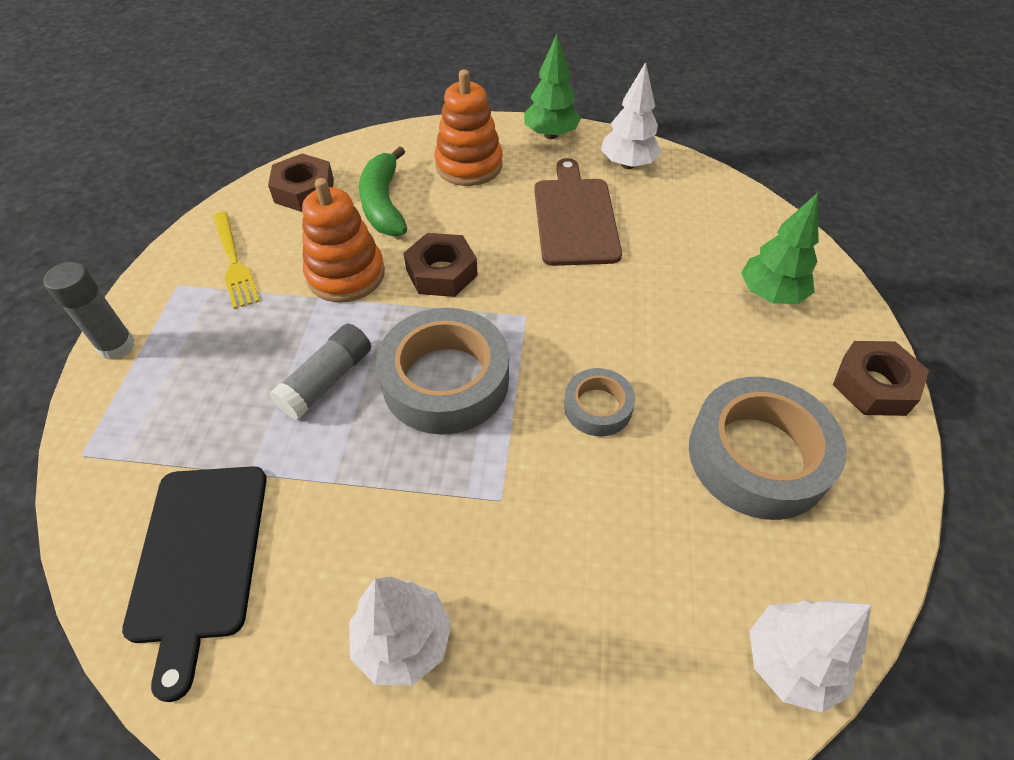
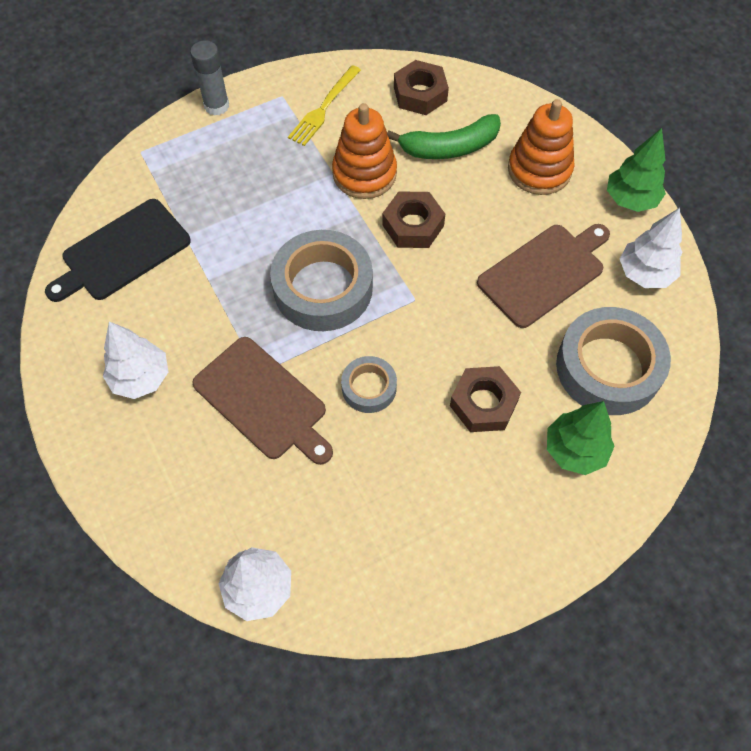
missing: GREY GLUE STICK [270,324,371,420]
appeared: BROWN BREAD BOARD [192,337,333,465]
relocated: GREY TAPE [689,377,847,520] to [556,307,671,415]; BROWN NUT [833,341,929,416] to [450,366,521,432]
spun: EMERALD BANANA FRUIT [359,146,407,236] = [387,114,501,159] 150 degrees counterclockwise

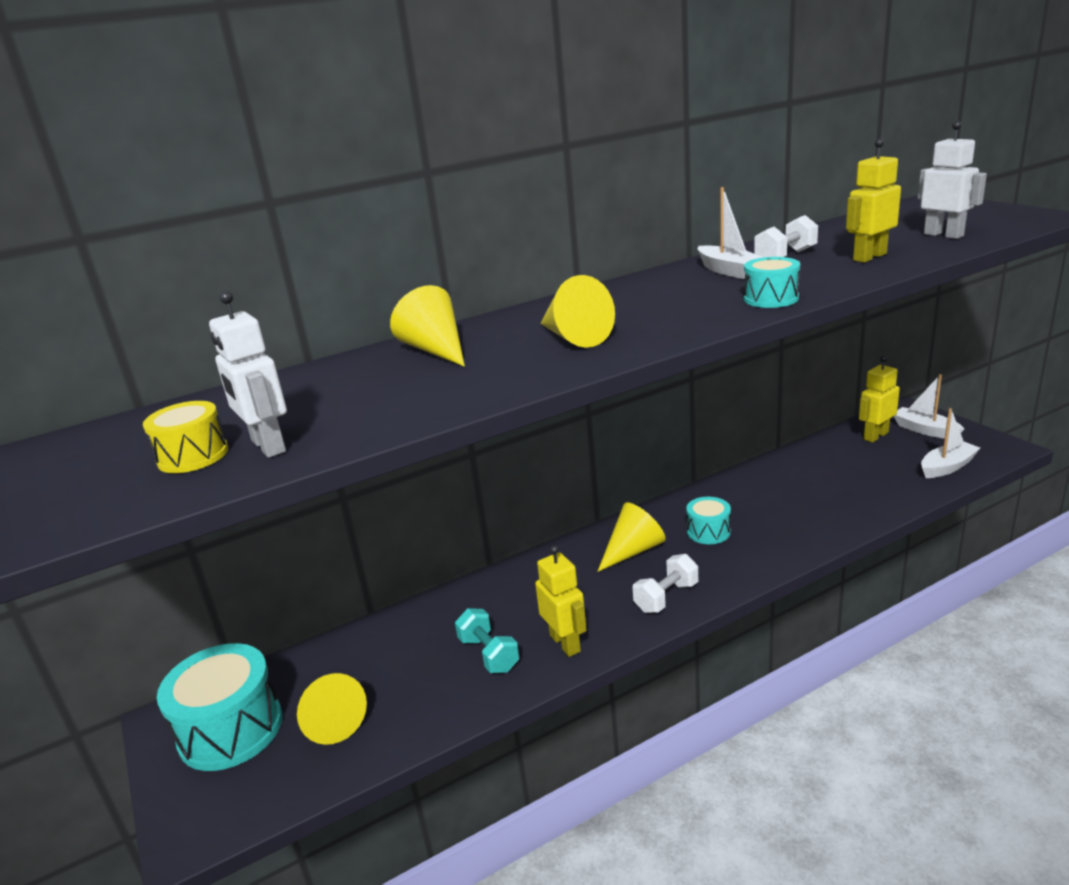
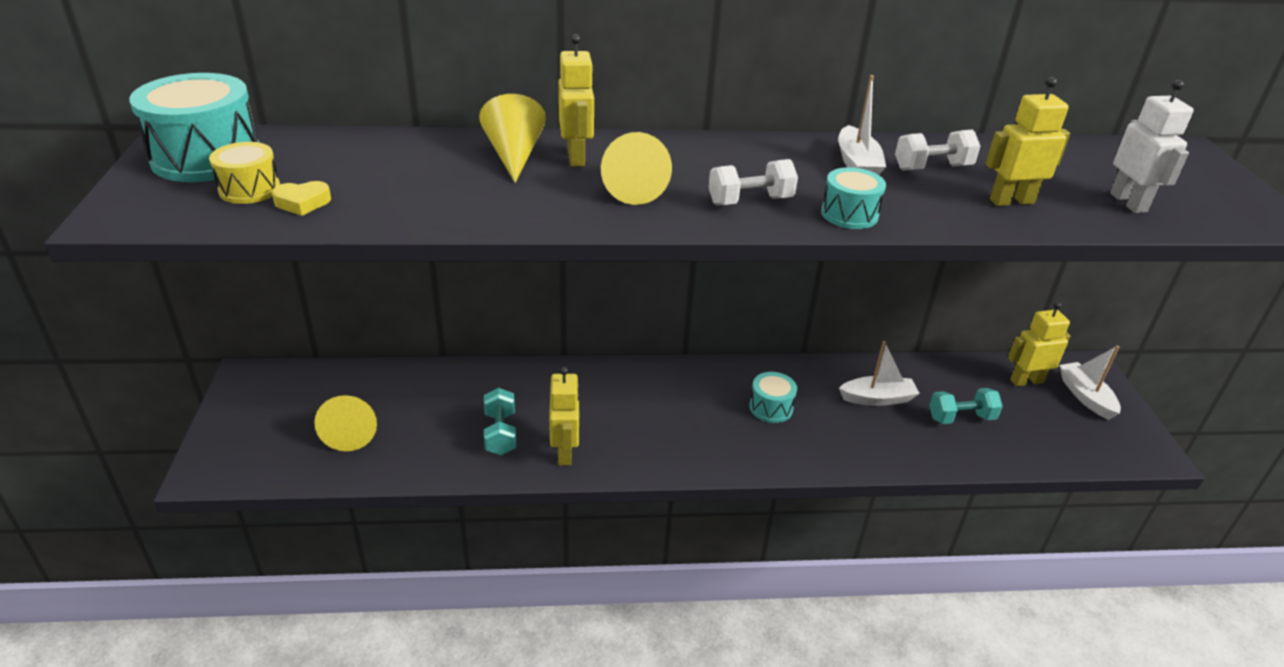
missing: BRIGHT YELLOW SOLID CONE [597,502,666,572]
appeared: BRIGHT YELLOW ROBOT FIGURE [558,34,594,167]; TURQUOISE FREE WEIGHT [929,388,1003,424]
relocated: TURQUOISE SNARE DRUM [157,643,283,771] to [129,73,259,182]; SNOW-WHITE FREE WEIGHT [633,554,698,613] to [708,159,798,206]; SNOW-WHITE SAILBOAT [921,408,980,478] to [839,341,920,406]
exchanged: SNOW-WHITE ROBOT FIGURE [209,291,287,458] to BRIGHT YELLOW HEART SHAPE [272,181,331,216]

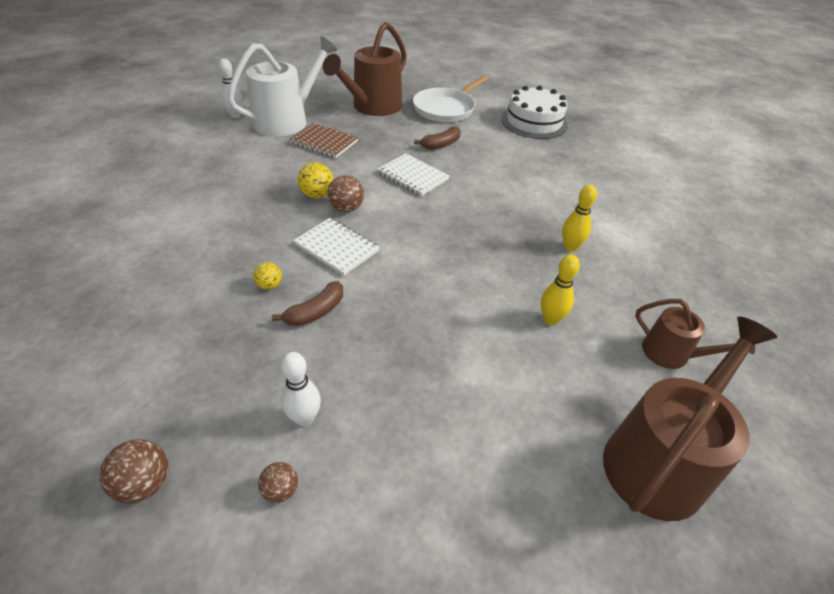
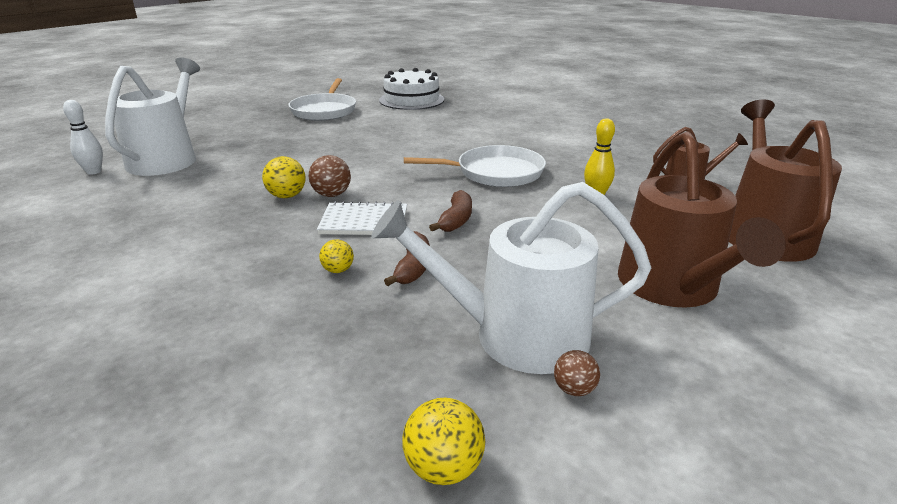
missing: BROWN NOTEBOOK [290,123,358,158]; SNOW-WHITE NOTEBOOK [378,154,449,196]; BRIGHT YELLOW SKITTLE [562,185,597,252]
appeared: SNOW-WHITE FRYING PAN [404,145,546,187]
relocated: BROWN WATERING CAN [323,22,407,116] to [618,131,785,307]; BROWN BANANA FRUIT [414,126,461,150] to [429,190,472,232]
exchanged: SNOW-WHITE SKITTLE [281,352,321,426] to SNOW-WHITE WATERING CAN [371,182,651,374]
colour: BROWN BALL [99,439,169,503] to BRIGHT YELLOW BALL [402,398,485,485]

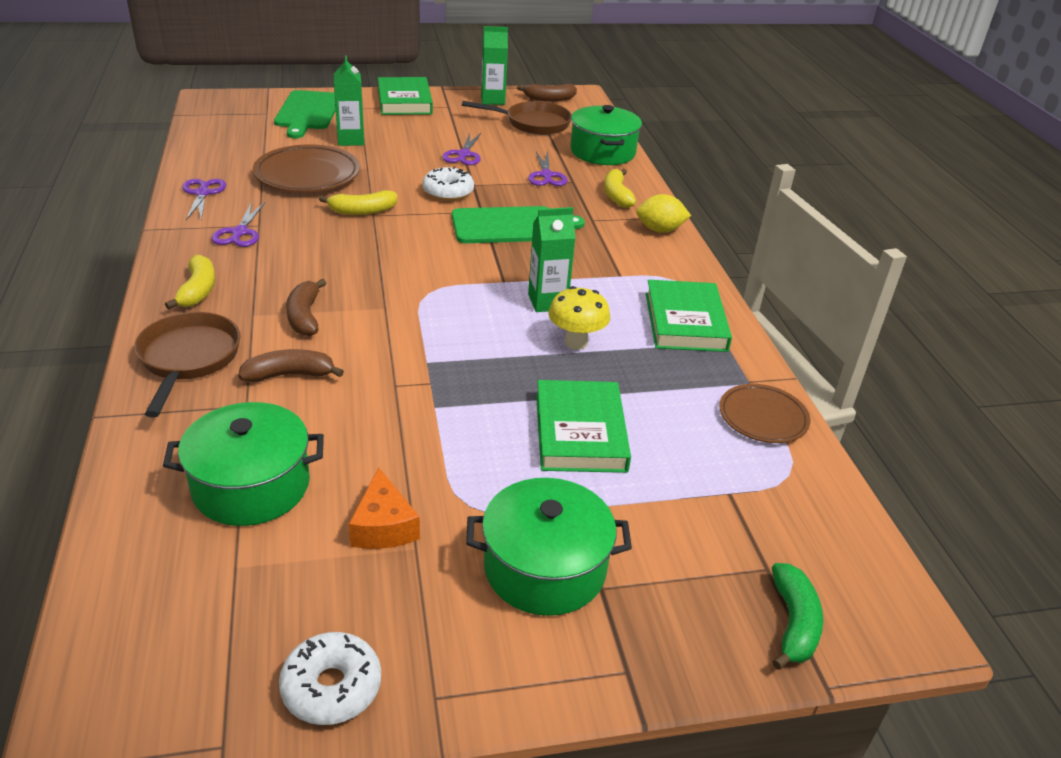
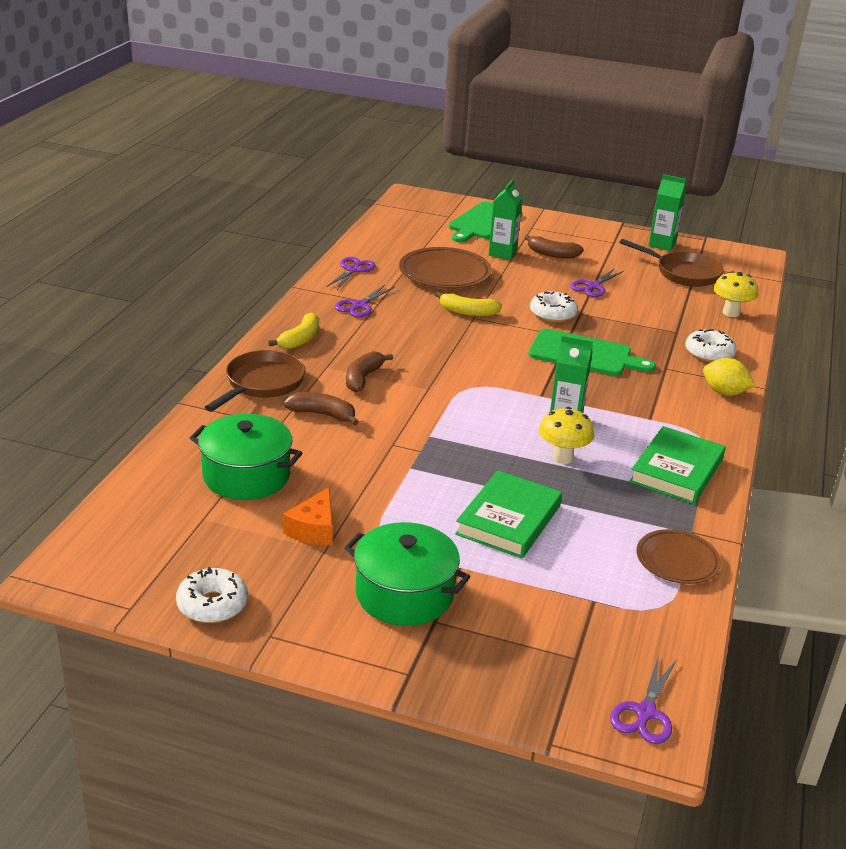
missing: EMERALD HARDBACK [378,77,433,115]; EMERALD BANANA FRUIT [772,563,823,670]
relocated: BROWN BANANA FRUIT [517,84,577,101] to [525,235,584,258]; ROYAL PURPLE SHEARS [528,151,568,186] to [610,654,677,744]
exchanged: EMERALD POT [570,105,642,165] to BRIGHT YELLOW TOADSTOOL [713,271,758,317]; BRIGHT YELLOW BANANA FRUIT [604,169,636,208] to SNOW-WHITE DONUT [685,329,736,362]

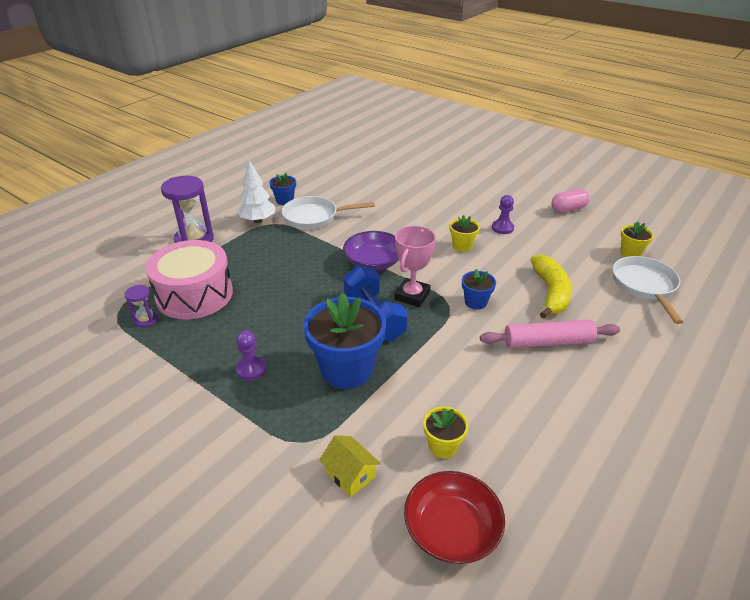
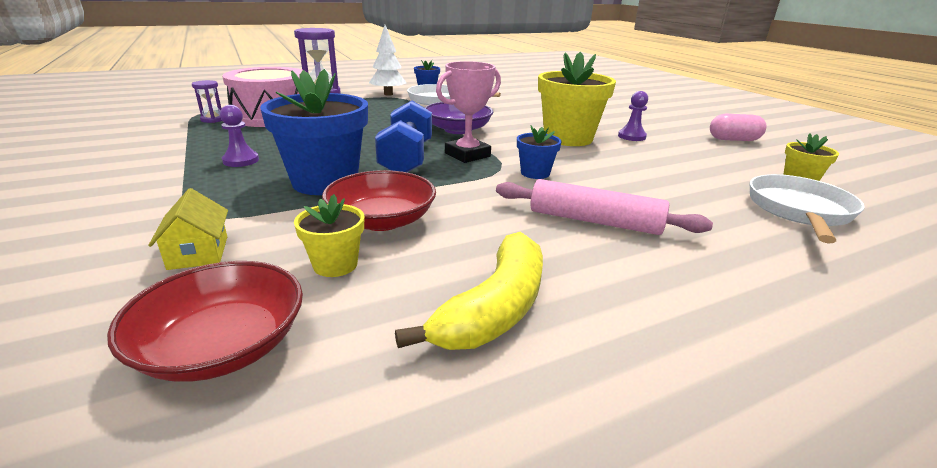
appeared: RED DEEP DISH [322,170,436,231]
relocated: BRIGHT YELLOW BANANA FRUIT [530,254,572,319] to [395,232,543,350]
size: BRIGHT YELLOW PLANT POT [450,215,480,252] = [538,52,616,146] x2.03

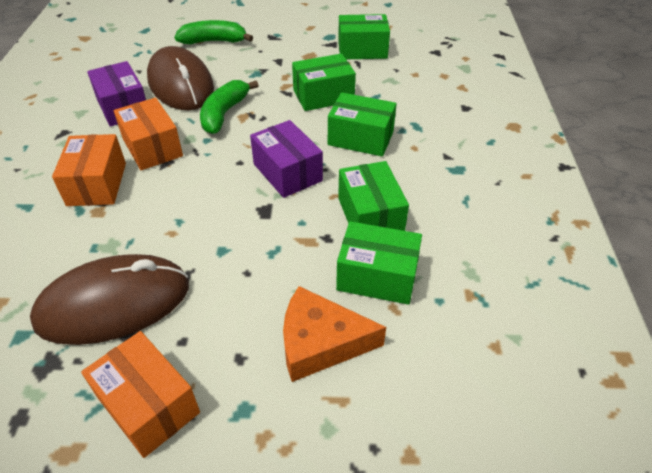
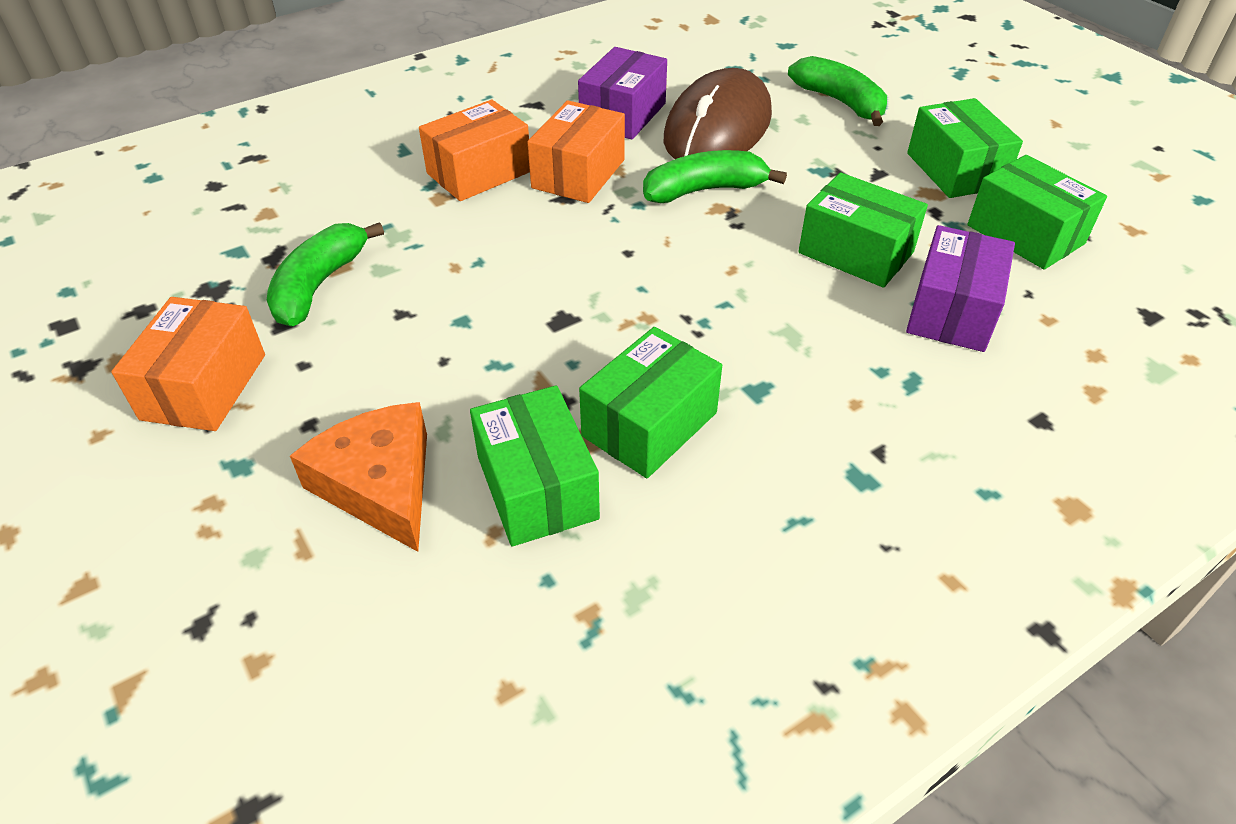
relocated: ROYAL PURPLE PACKAGE [250,120,323,198] to [906,225,1015,352]; EMERALD PACKAGE [328,93,396,157] to [907,98,1023,198]
exchanged: BROWN MOUSE [30,254,189,345] to EMERALD BANANA FRUIT [267,222,384,327]

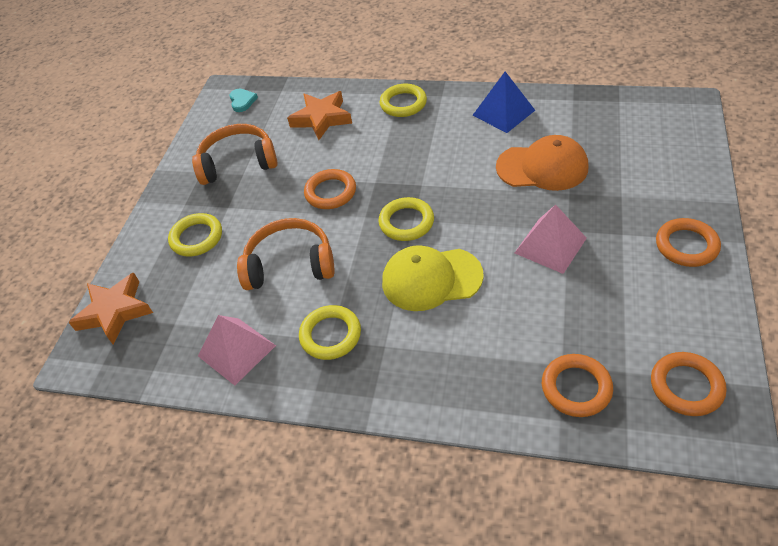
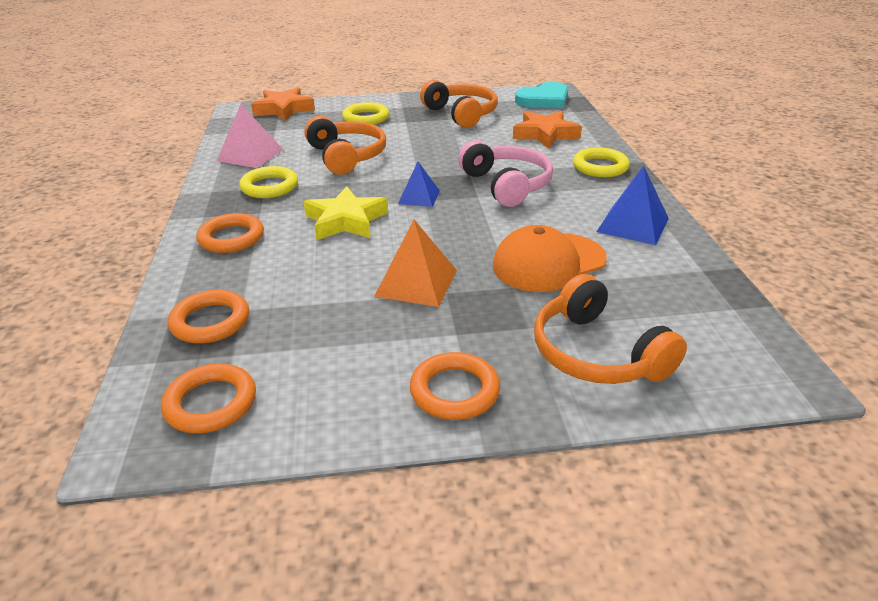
appeared: ROSY HEADSET [458,140,553,207]; ORANGE-COLOURED HEADSET [534,274,687,384]
relocated: ORANGE-COLOURED TORUS [304,169,356,209] to [196,213,264,253]
exchanged: BRIGHT YELLOW TORUS [378,197,434,241] to COBALT SOLID PYRAMID [398,162,440,207]; BRIGHT YELLOW CAP [382,245,484,311] to BRIGHT YELLOW STAR [304,187,388,240]
colour: ROSY SOLID PYRAMID [515,204,587,274] to ORANGE-COLOURED SOLID PYRAMID [374,220,457,307]
spun: ORANGE-COLOURED CAP [496,135,588,191] = [493,225,607,292] 75 degrees clockwise
size: TURQUOISE HEART SHAPE [230,88,258,112] = [515,82,568,108] x1.83

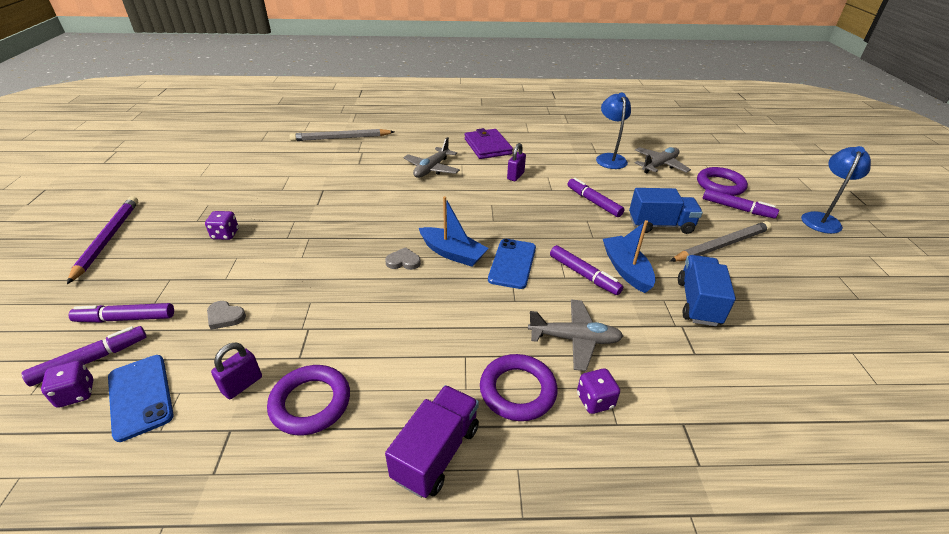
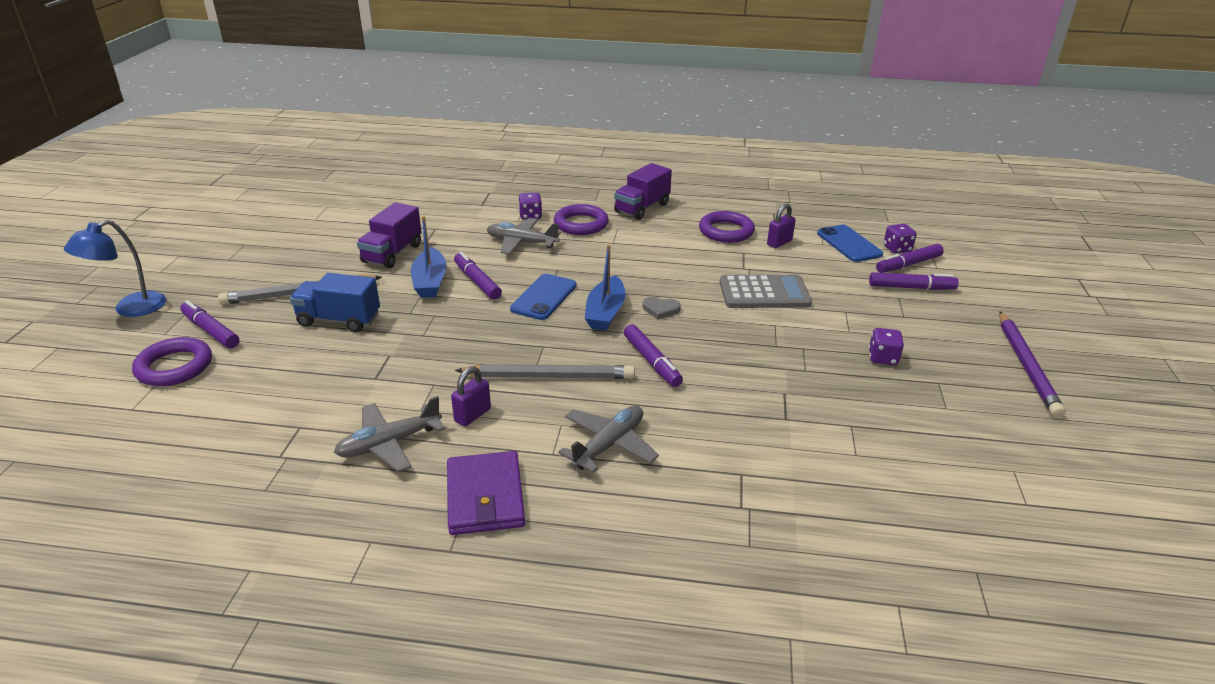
missing: GREY HEART SHAPE [207,301,246,330]; COBALT LAMP [596,92,631,169]
appeared: GREY POCKET CALCULATOR [720,275,812,308]
relocated: GREY WOODEN PENCIL [289,129,394,141] to [455,364,635,379]; ROYAL PURPLE MARKER PEN [567,178,624,217] to [624,324,683,387]; GREY PLANE [635,147,691,174] to [334,396,445,472]
colour: COBALT LORRY [678,255,736,326] to ROYAL PURPLE LORRY [357,202,422,268]
spun: COBALT SAILBOAT [419,196,489,267] = [585,244,626,331] 120 degrees counterclockwise

